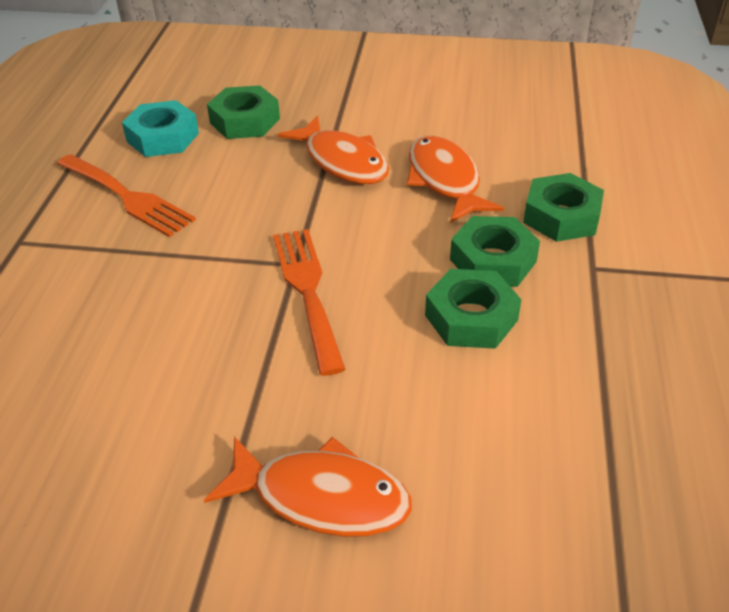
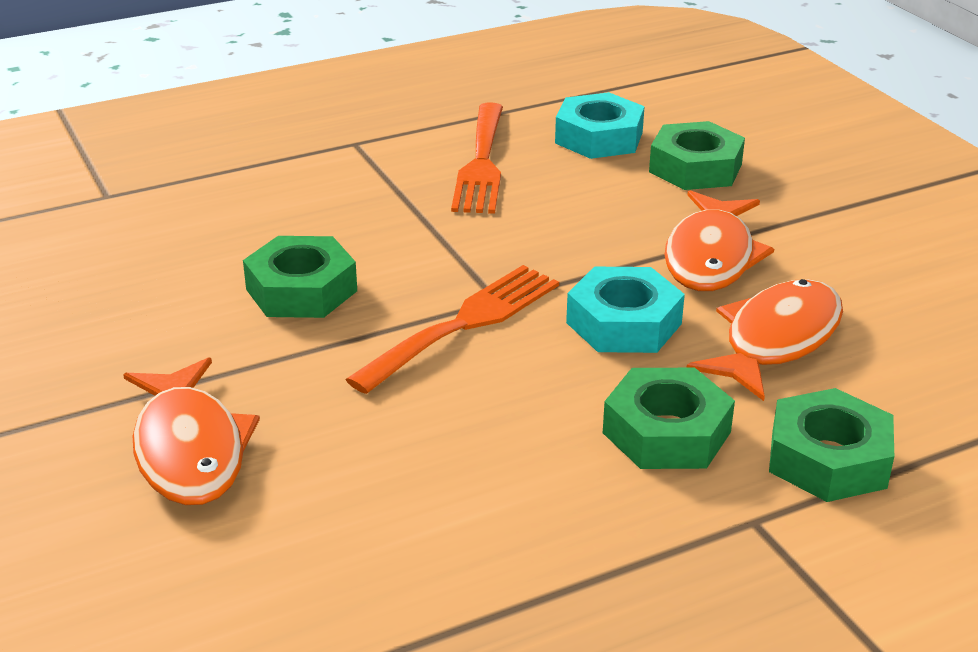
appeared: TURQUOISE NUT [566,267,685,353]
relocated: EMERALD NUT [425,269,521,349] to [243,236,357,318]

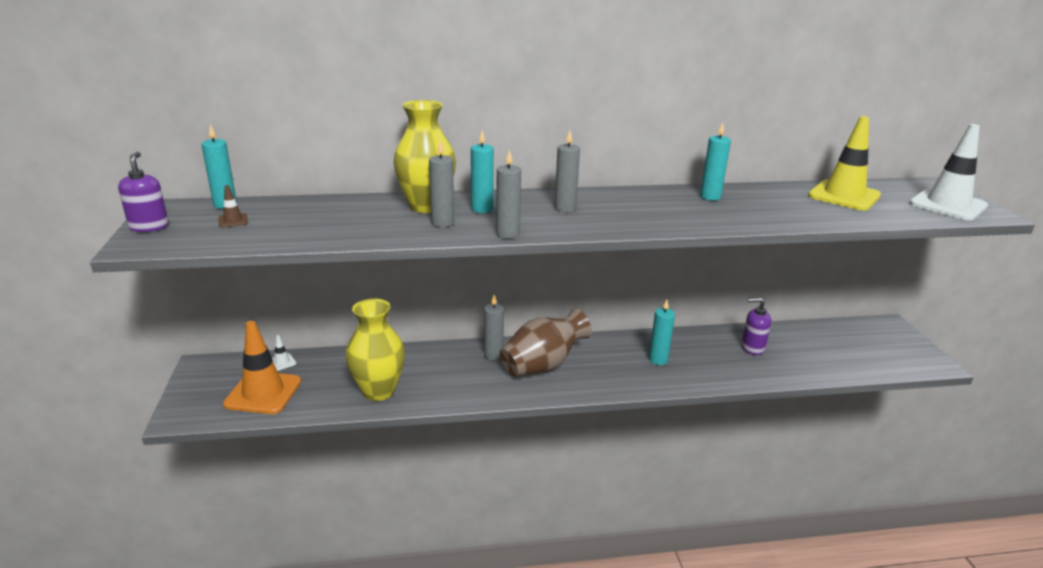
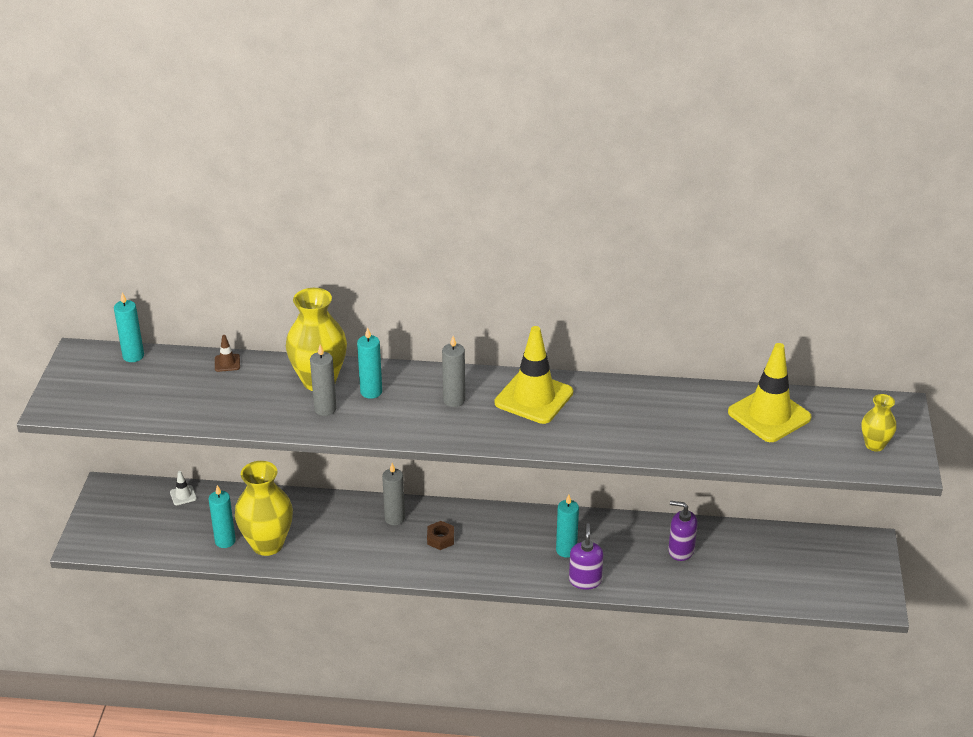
missing: ORANGE-COLOURED TRAFFIC CONE [223,321,301,414]; GREY PILLAR CANDLE [496,150,521,239]
appeared: BRIGHT YELLOW TRAFFIC CONE [495,326,573,424]
relocated: ROYAL PURPLE SOAP DISPENSER [118,152,169,232] to [569,523,603,590]; BROWN TRAFFIC CONE [218,185,248,228] to [215,335,240,372]; TURQUOISE PILLAR CANDLE [700,122,731,201] to [209,485,236,548]
exchanged: BROWN FLOWER VASE [500,308,592,377] to BROWN NUT [427,521,454,550]; SNOW-WHITE TRAFFIC CONE [909,124,988,220] to BRIGHT YELLOW FLOWER VASE [861,394,897,451]

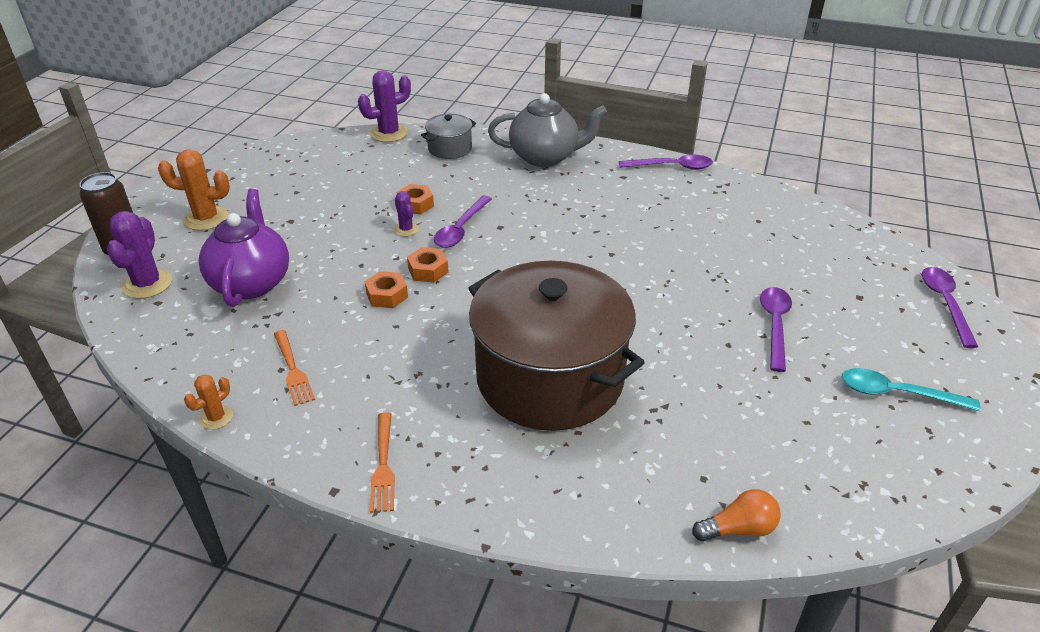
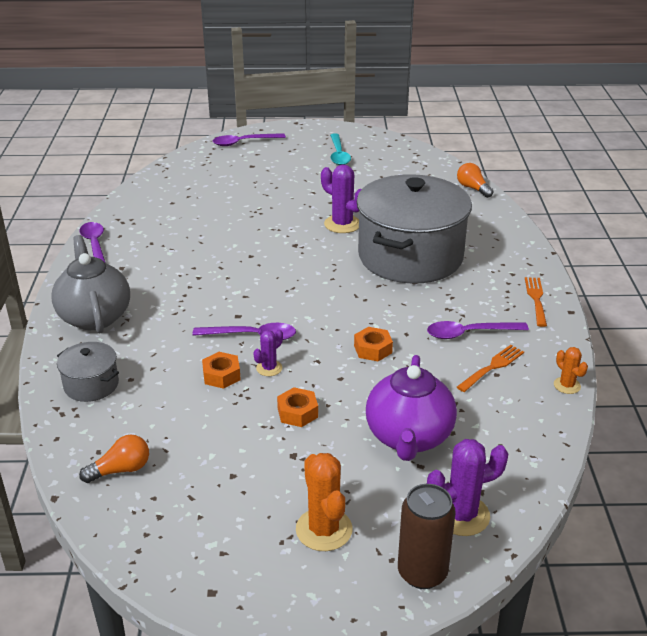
appeared: ORANGE-COLOURED BULB [79,434,149,483]
relocated: ROYAL PURPLE PRICKLY PLANT [358,70,411,142] to [321,165,361,233]; ORANGE-COLOURED NUT [407,247,449,283] to [277,387,318,427]; ROYAL PURPLE TABLESPOON [760,287,792,372] to [427,321,529,339]
colour: BROWN POT [468,261,645,431] to GREY POT [356,174,472,284]
spun: ORANGE-COLOURED PRICKLY PLANT [184,375,233,430] = [554,347,588,394] 45 degrees clockwise; ROYAL PURPLE CHINA TEAPOT [199,189,289,307] = [366,355,457,461] 60 degrees counterclockwise; ORANGE-COLOURED TABLE FORK [370,412,395,513] = [525,277,547,327] 60 degrees counterclockwise

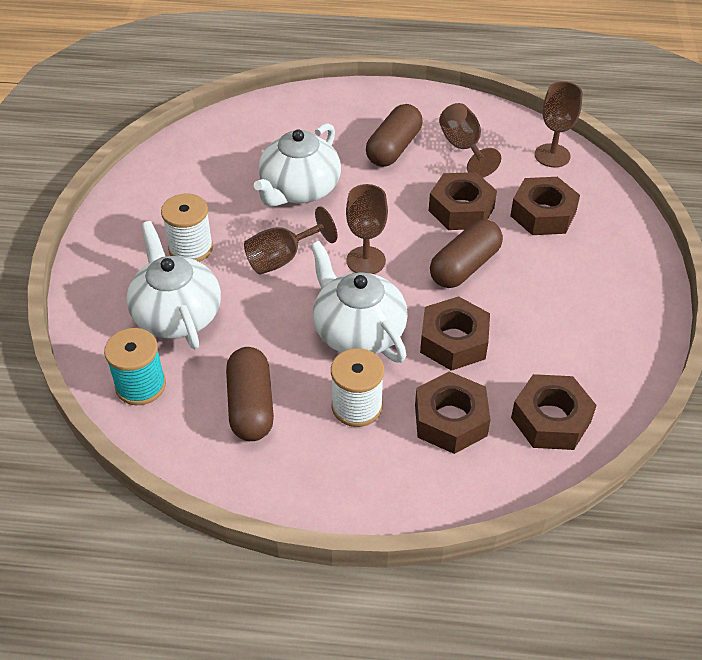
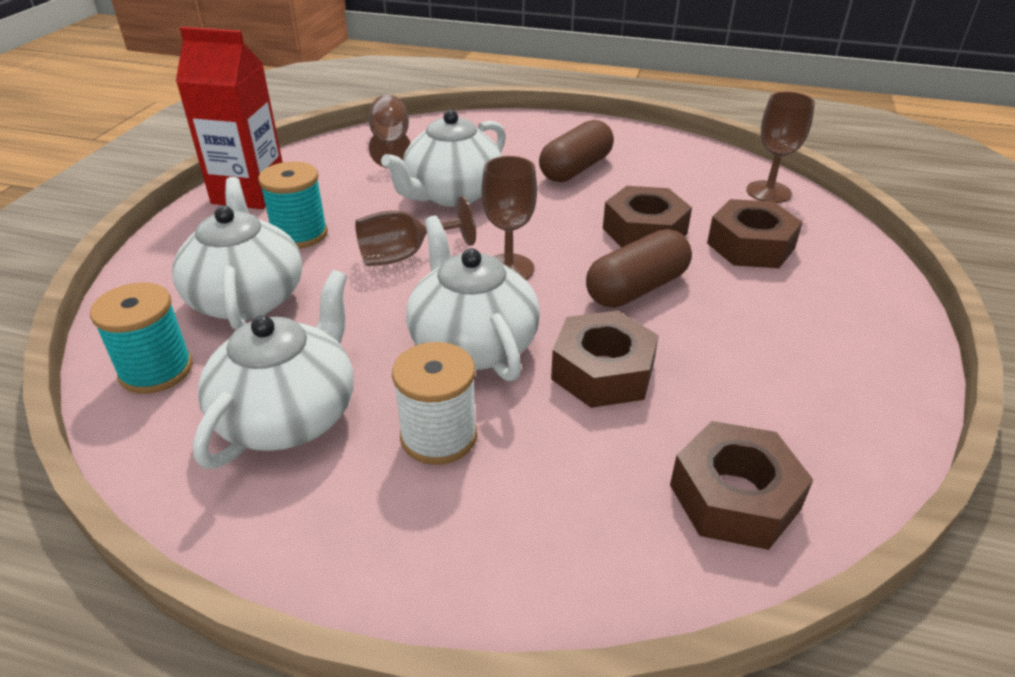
missing: BROWN NUT [415,371,491,454]
appeared: RED MILK CARTON [176,27,283,209]
relocated: BROWN GOBLET [439,103,501,178] to [368,95,410,168]
exchanged: BROWN PILL SHAPE [226,347,274,441] to SNOW-WHITE CHINA TEAPOT [193,270,353,469]
colour: SNOW-WHITE SPOOL [161,194,213,262] to TURQUOISE SPOOL [258,162,328,249]

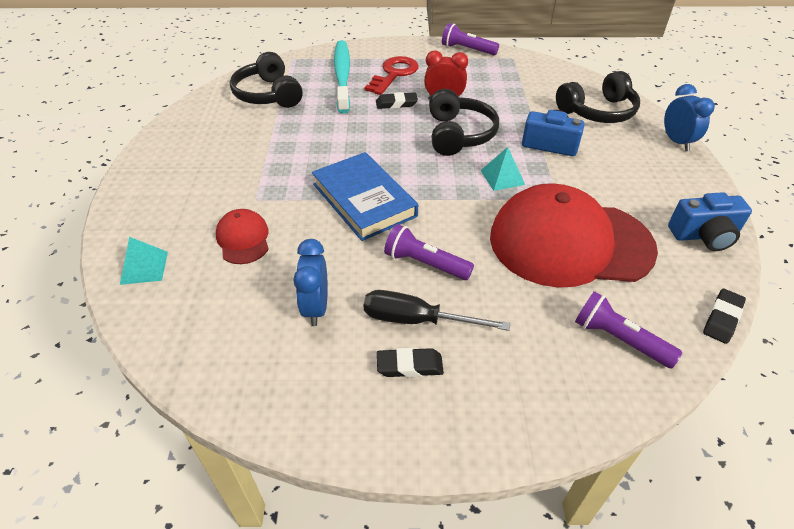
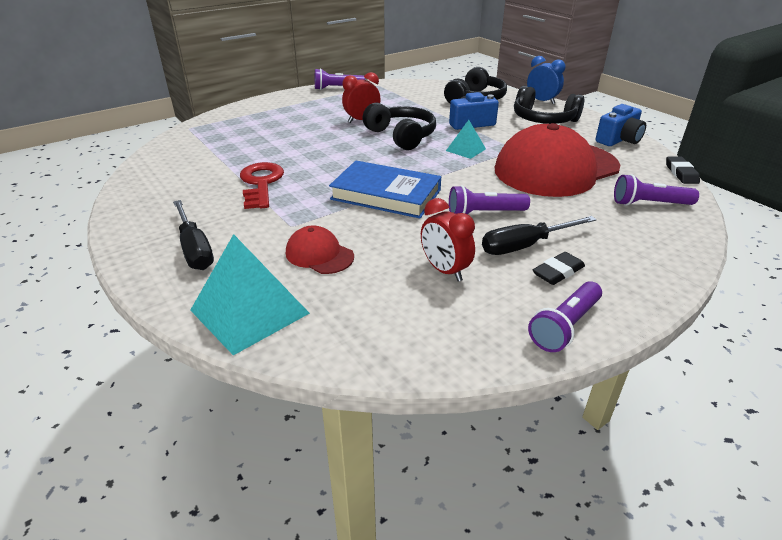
missing: TURQUOISE DENTAL BRUSH [334,40,350,114]; EBONY ERASER [376,92,418,109]
appeared: EBONY HAND SCREWDRIVER [173,200,214,270]; ROYAL PURPLE POCKET TORCH [528,281,602,352]
relocated: EBONY HEADSET [230,52,303,108] to [514,86,584,124]; RED DOOR KEY [364,56,419,95] to [240,162,284,209]
colour: COBALT ALARM CLOCK [293,239,328,326] to RED ALARM CLOCK [421,198,475,282]
size: TURQUOISE SOLID PYRAMID [120,237,168,285] = [190,234,310,355] x1.86

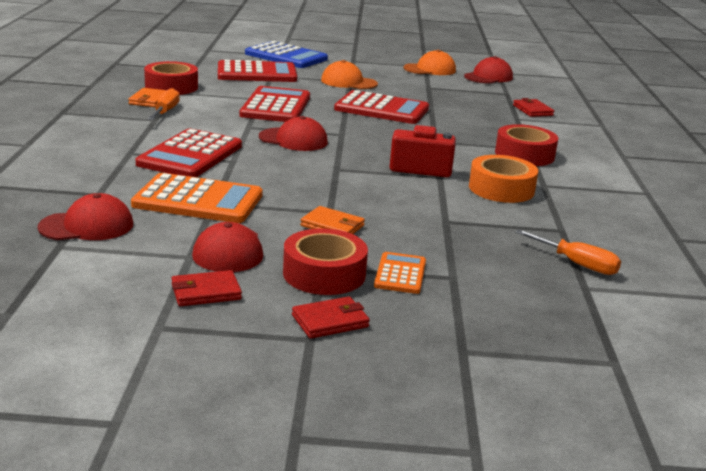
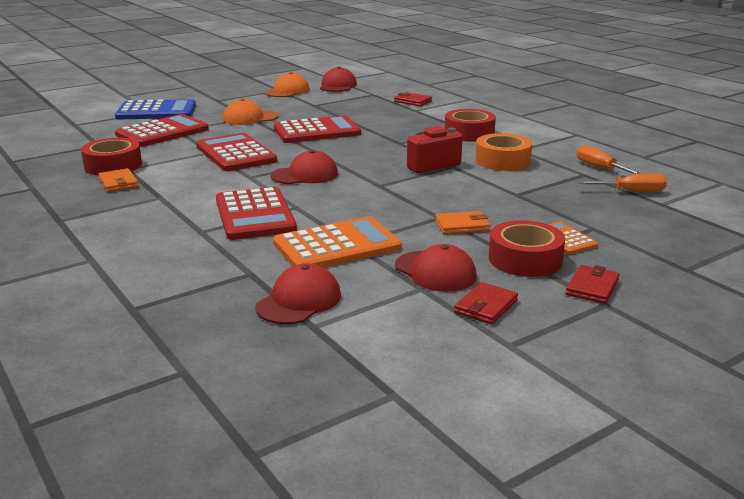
relocated: ORANGE-COLOURED HAND SCREWDRIVER [148,88,180,120] to [576,145,642,174]

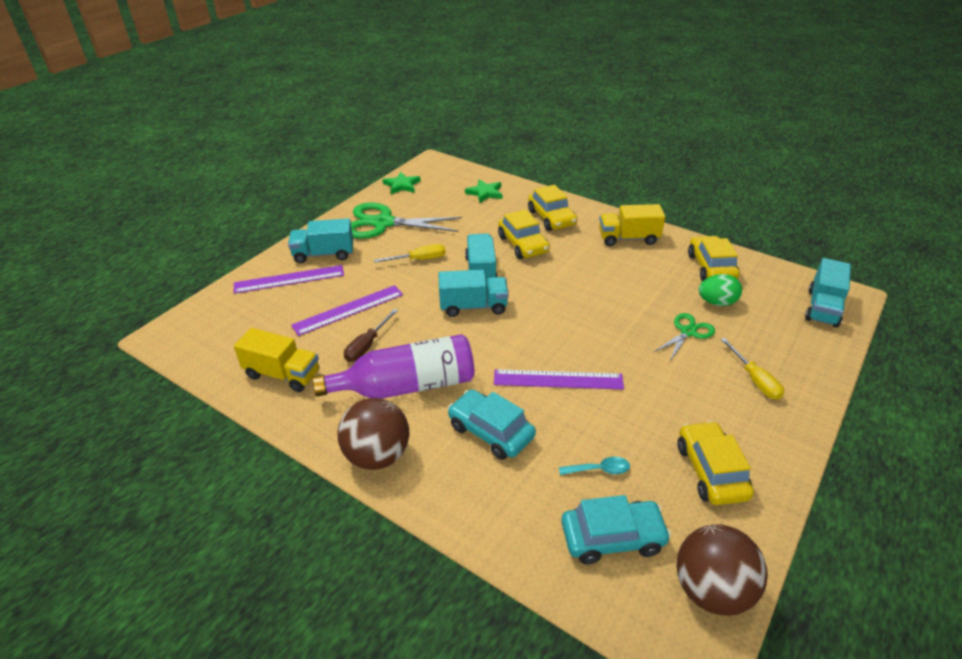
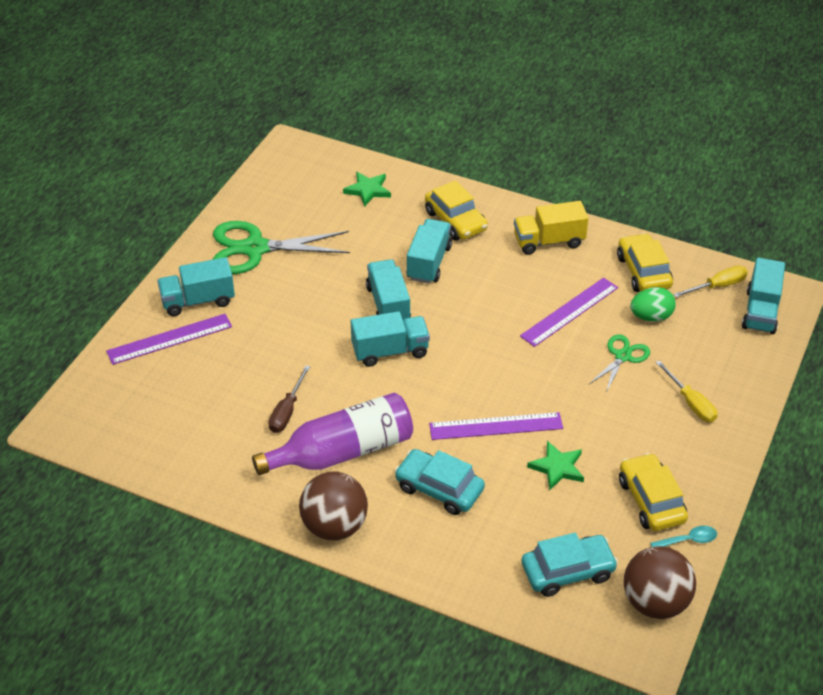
missing: BRIGHT YELLOW LORRY [234,328,319,392]
relocated: ROYAL PURPLE STRAIGHTEDGE [291,285,403,336] to [520,277,618,347]; BRIGHT YELLOW HAND SCREWDRIVER [374,244,446,263] to [673,266,748,297]; EMERALD STAR [383,172,421,194] to [527,441,584,490]; TURQUOISE TABLESPOON [559,457,630,475] to [650,526,717,547]
exchanged: BRIGHT YELLOW AUTOMOBILE [498,209,550,259] to TURQUOISE LORRY [406,219,452,284]

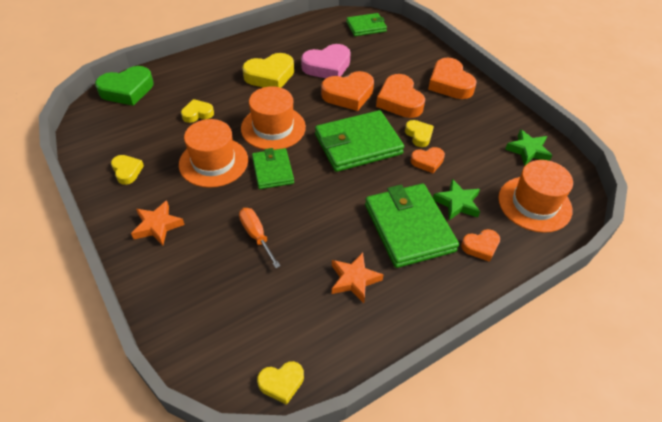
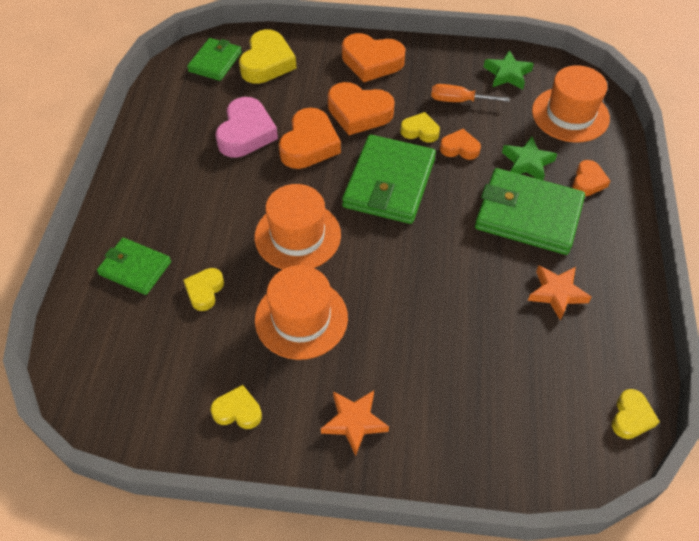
missing: EMERALD HEART SHAPE [95,66,154,106]
relocated: ORANGE-COLOURED HAND SCREWDRIVER [239,208,280,268] to [431,84,510,102]; BRIGHT YELLOW HEART SHAPE [242,53,294,88] to [239,29,297,84]; EMERALD WALLET [252,148,294,189] to [97,238,171,295]
spun: ORANGE-COLOURED HEART SHAPE [410,147,445,173] = [440,129,481,160] 105 degrees counterclockwise

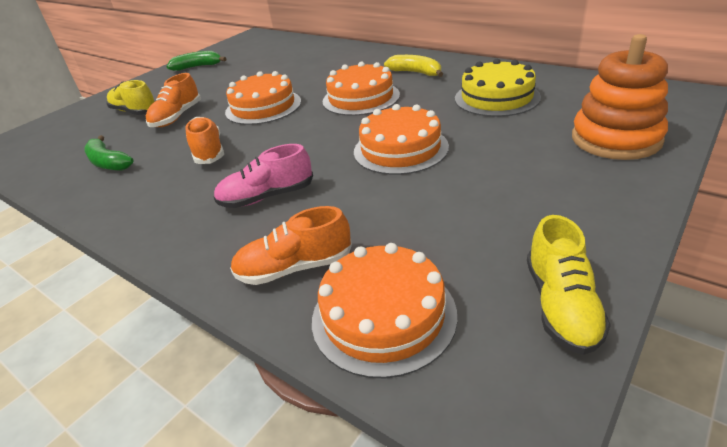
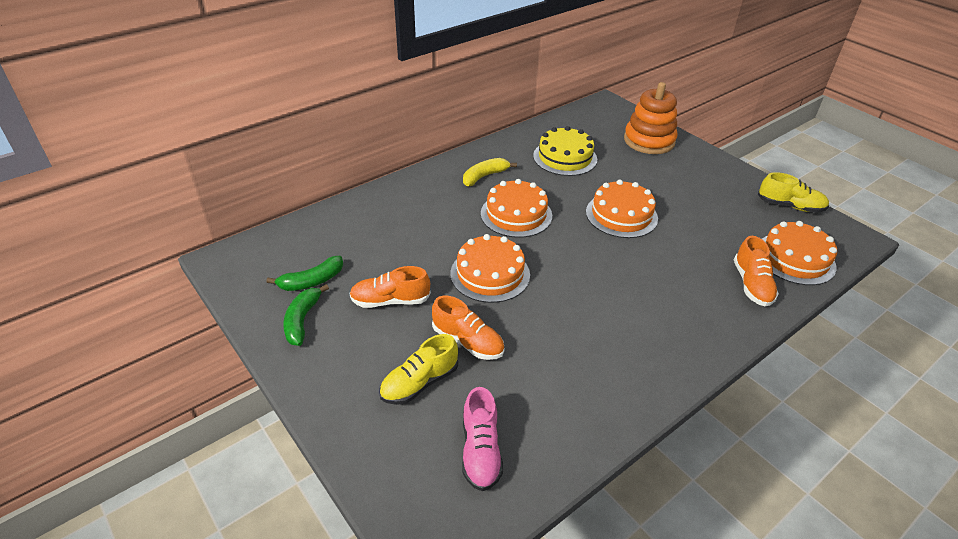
relocated: EMERALD BANANA FRUIT [84,135,134,171] to [266,256,343,291]; ORANGE-COLOURED SNEAKER [185,117,224,164] to [349,266,431,308]; ROSY SNEAKER [214,144,313,208] to [462,387,503,491]

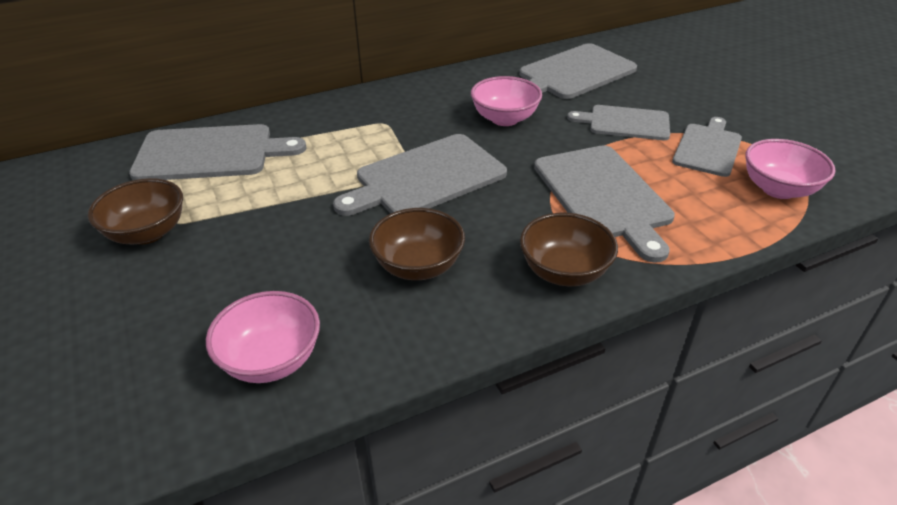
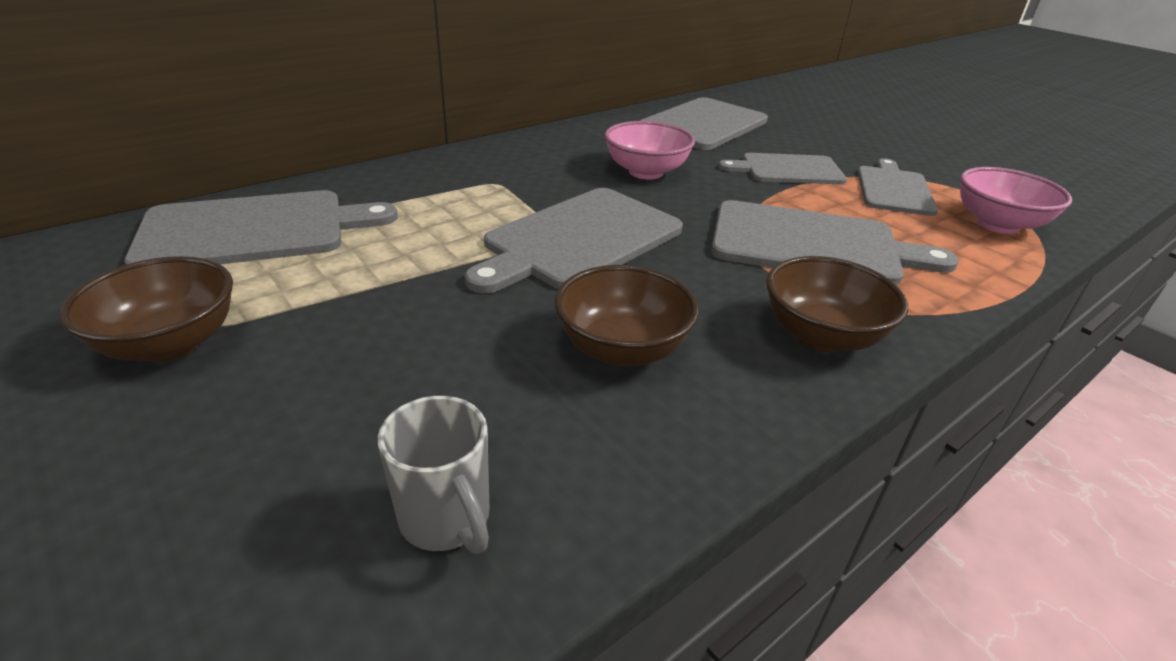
exchanged: ROSY DEEP DISH [206,291,320,383] to GREY MUG [378,396,489,554]
spun: GREY BREAD BOARD [534,145,675,263] = [711,200,958,285] 45 degrees counterclockwise

